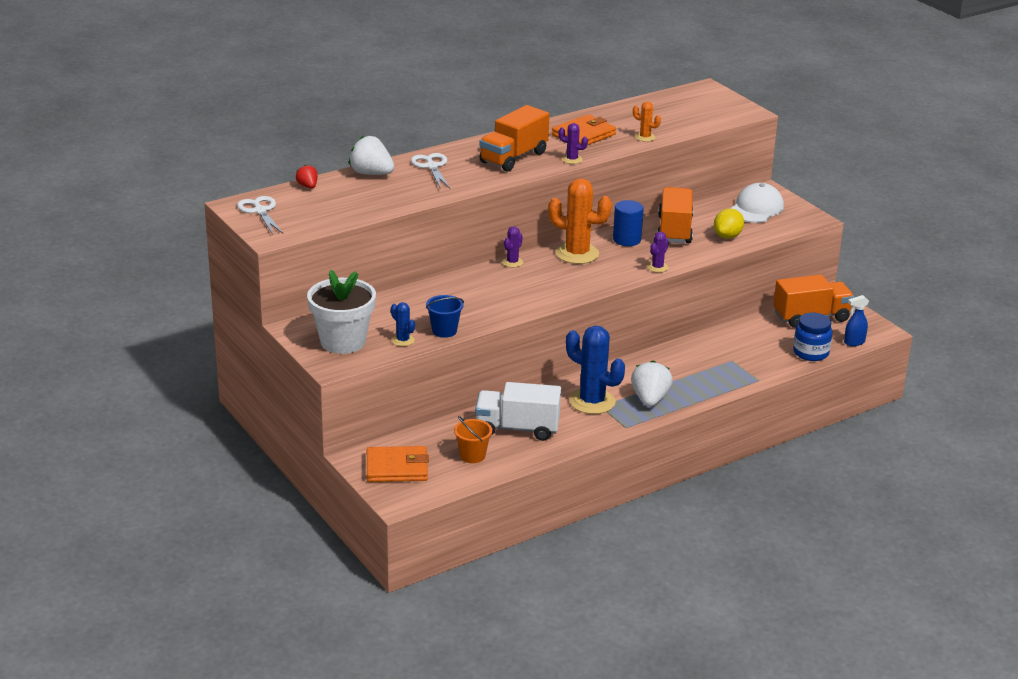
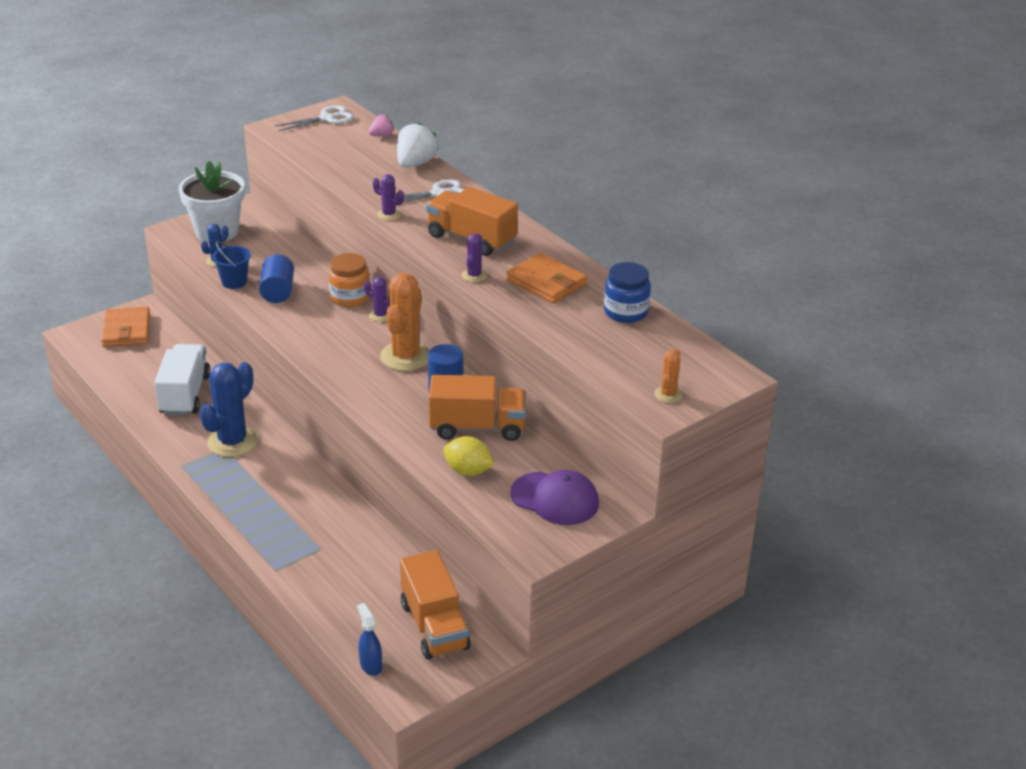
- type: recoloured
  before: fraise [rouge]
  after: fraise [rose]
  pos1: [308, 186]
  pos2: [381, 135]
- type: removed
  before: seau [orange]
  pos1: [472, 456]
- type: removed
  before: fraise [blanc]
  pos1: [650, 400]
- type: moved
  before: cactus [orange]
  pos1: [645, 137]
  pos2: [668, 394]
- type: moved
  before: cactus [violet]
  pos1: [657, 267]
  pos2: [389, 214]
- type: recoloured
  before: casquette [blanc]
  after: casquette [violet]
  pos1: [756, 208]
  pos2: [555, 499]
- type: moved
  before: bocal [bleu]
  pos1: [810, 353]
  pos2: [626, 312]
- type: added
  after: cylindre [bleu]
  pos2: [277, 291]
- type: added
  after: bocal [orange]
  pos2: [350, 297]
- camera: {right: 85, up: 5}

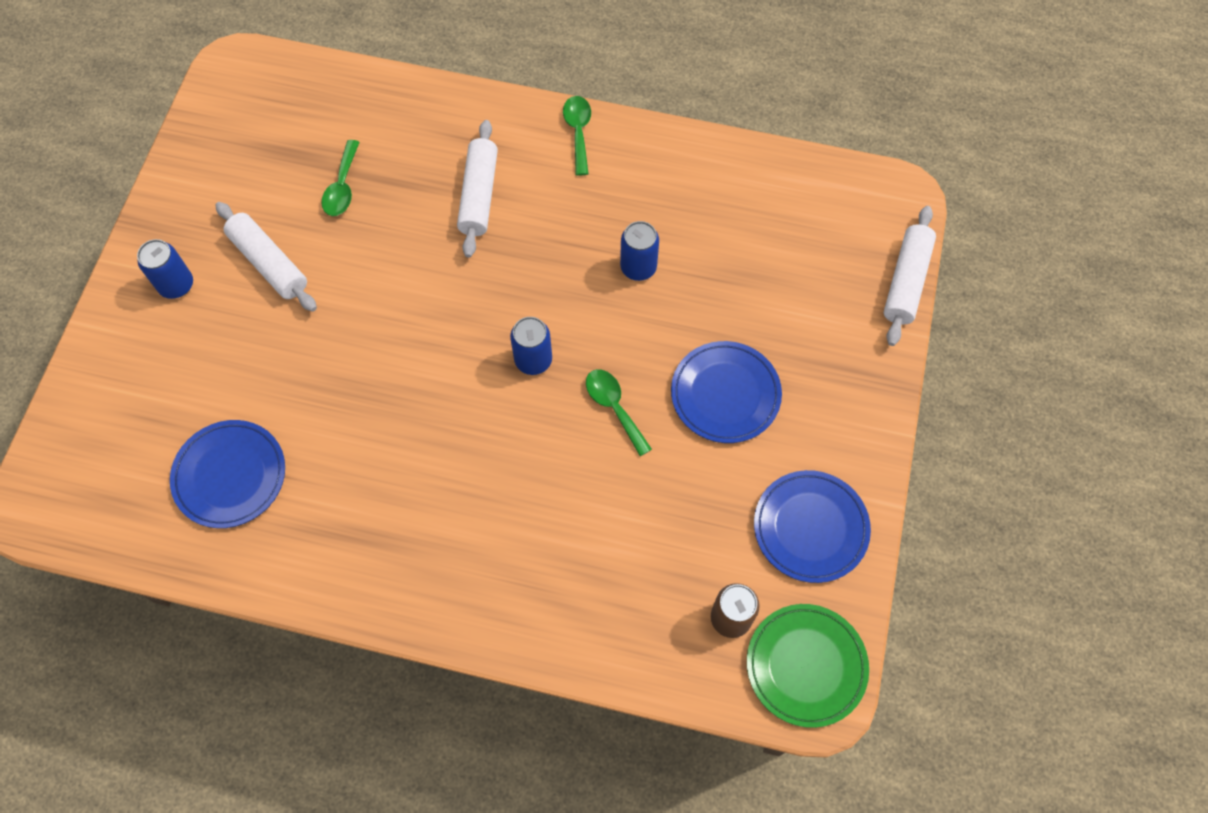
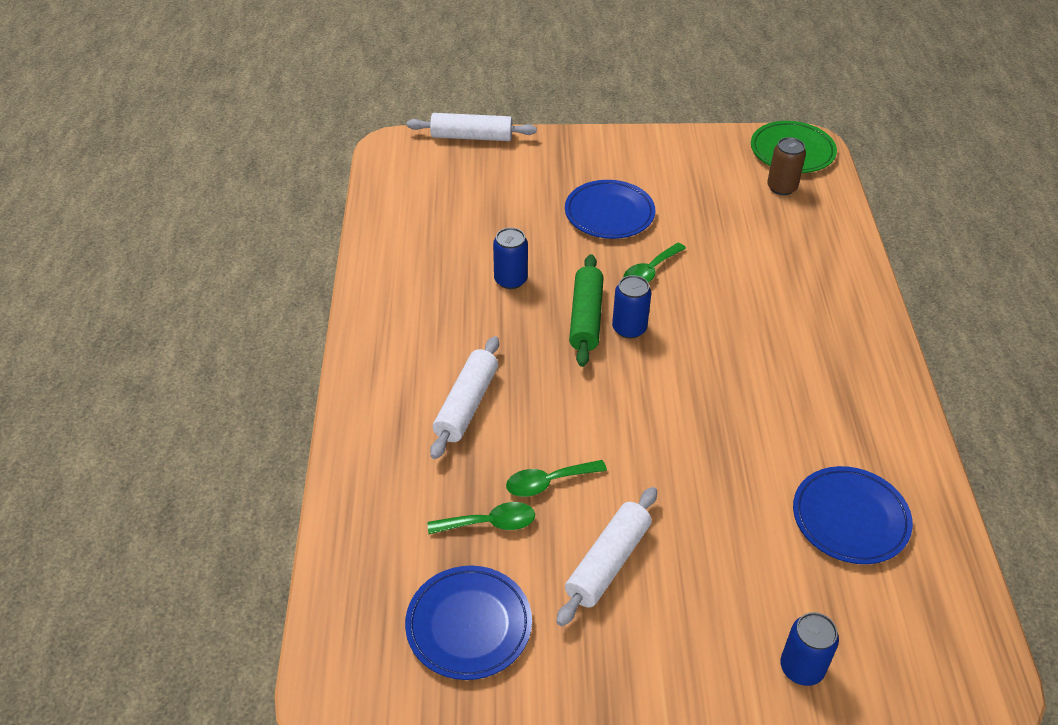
- type: moved
  before: canette [bleu]
  pos1: [176, 285]
  pos2: [802, 668]
- type: turned
  before: rouleau à pâtisserie [blanc]
  pos1: [479, 195]
  pos2: [466, 405]
  turn: -60
- type: moved
  before: cuillère [vert]
  pos1: [578, 132]
  pos2: [548, 482]
- type: moved
  before: assiette [bleu]
  pos1: [810, 528]
  pos2: [469, 625]
- type: added
  after: rouleau à pâtisserie [vert]
  pos2: [586, 318]
- camera: {right: -105, up: -20}

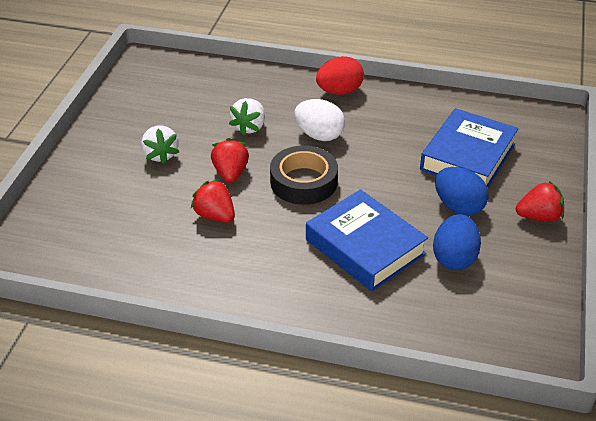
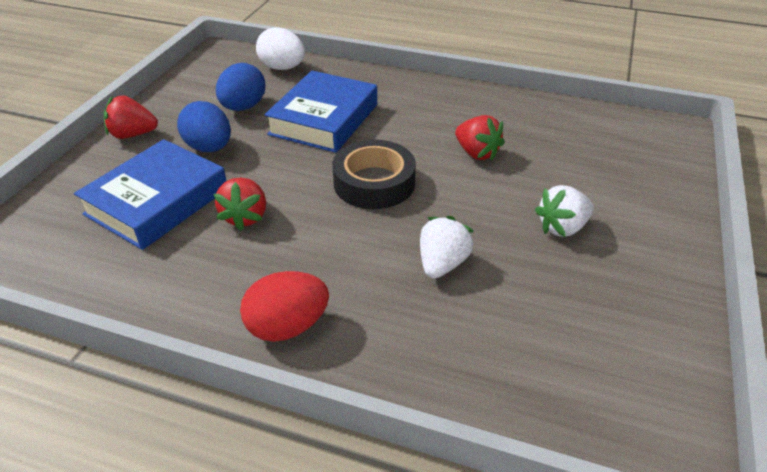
- type: turned
  before: fraise [blanc]
  pos1: [160, 155]
  pos2: [562, 227]
  turn: -105
- type: moved
  before: fraise [rouge]
  pos1: [230, 173]
  pos2: [245, 217]
- type: moved
  before: œuf [blanc]
  pos1: [319, 135]
  pos2: [282, 68]
- type: turned
  before: livre [bleu]
  pos1: [365, 247]
  pos2: [324, 119]
  turn: 60
- camera: {right: -175, up: 0}

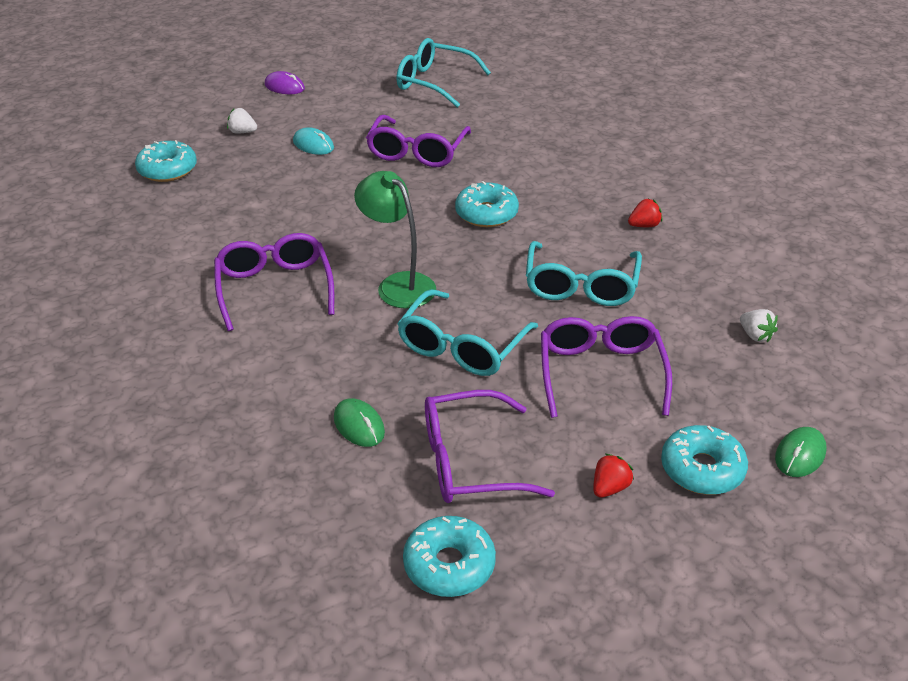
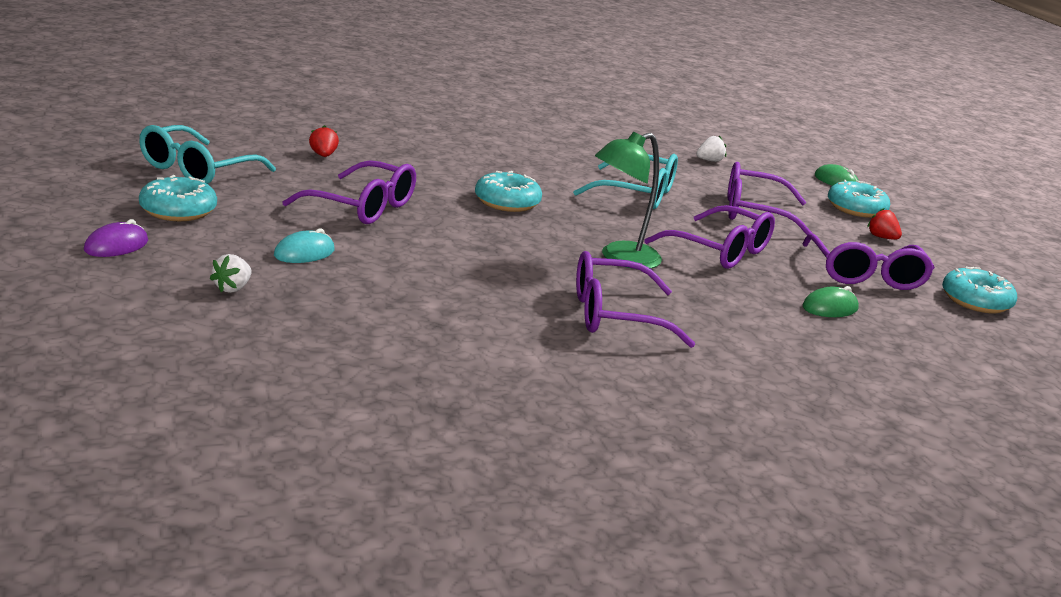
- type: moved
  before: beignet [turquoise]
  pos1: [167, 170]
  pos2: [178, 210]
- type: recoloured
  before: lunettes [turquoise]
  after: lunettes [violet]
  pos1: [461, 347]
  pos2: [720, 251]
- type: moved
  before: fraise [rouge]
  pos1: [644, 225]
  pos2: [323, 155]
- camera: {right: -85, up: -15}

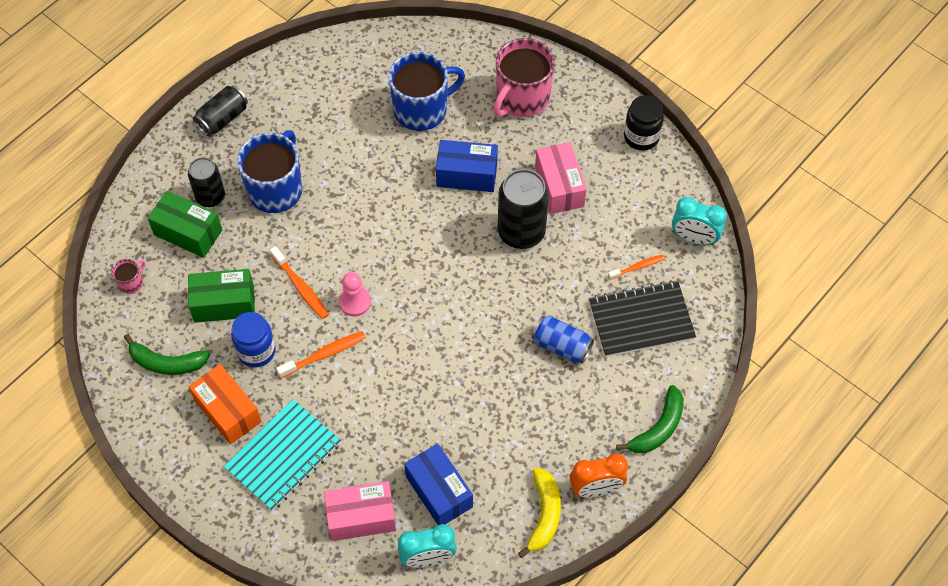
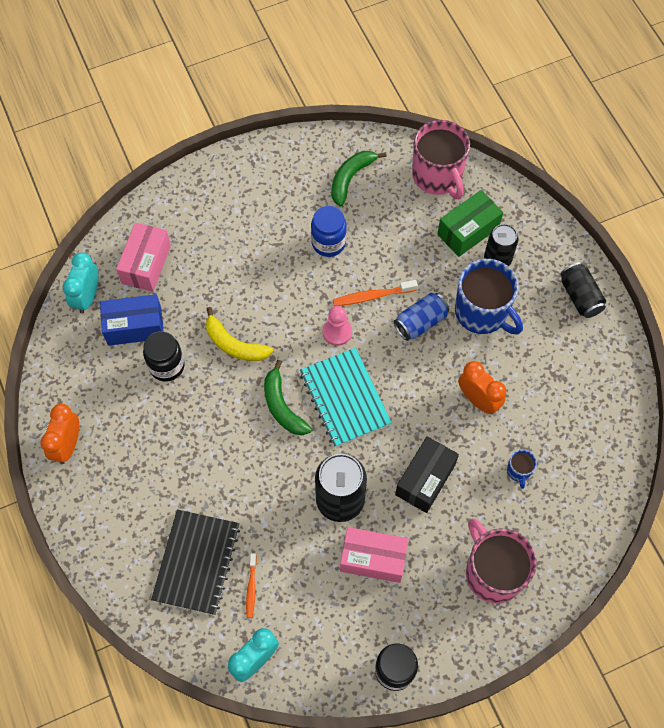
- type: resized
  before: tasse [rose]
  pos1: [131, 283]
  pos2: [437, 176]
  scale: 2.29
- type: removed
  before: boîte [vert]
  pos1: [224, 303]
- type: removed
  before: boîte [orange]
  pos1: [228, 411]
- type: moved
  before: carnet [turquoise]
  pos1: [283, 456]
  pos2: [345, 398]
- type: removed
  before: brosse à dents [orange]
  pos1: [324, 354]
- type: resized
  before: tasse [bleu]
  pos1: [422, 109]
  pos2: [519, 471]
  scale: 0.44
- type: recoloured
  before: boîte [bleu]
  after: boîte [noir]
  pos1: [467, 175]
  pos2: [425, 479]
- type: moved
  before: banane [jaune]
  pos1: [544, 514]
  pos2: [234, 344]
- type: moved
  before: canette [bleu]
  pos1: [561, 346]
  pos2: [420, 322]
- type: moved
  before: banane [vert]
  pos1: [658, 428]
  pos2: [282, 406]
- type: added
  after: bocal [noir]
  pos2: [167, 366]
- type: added
  after: réveil [orange]
  pos2: [478, 400]
- camera: {right: 115, up: 5}

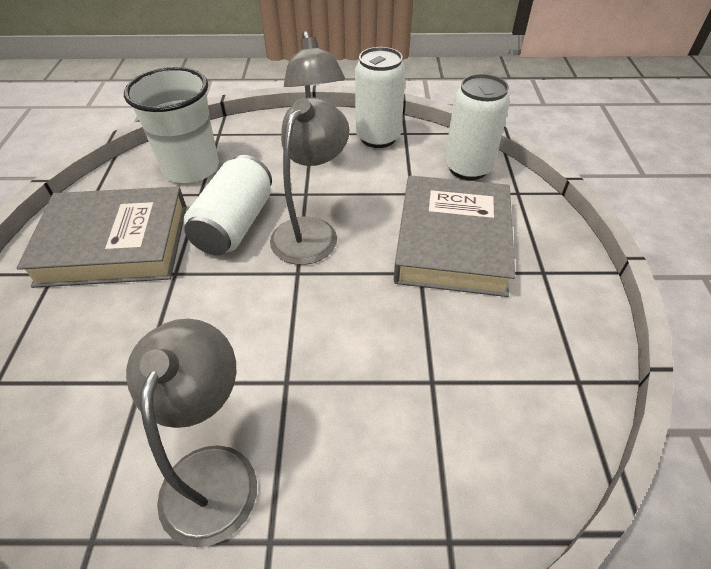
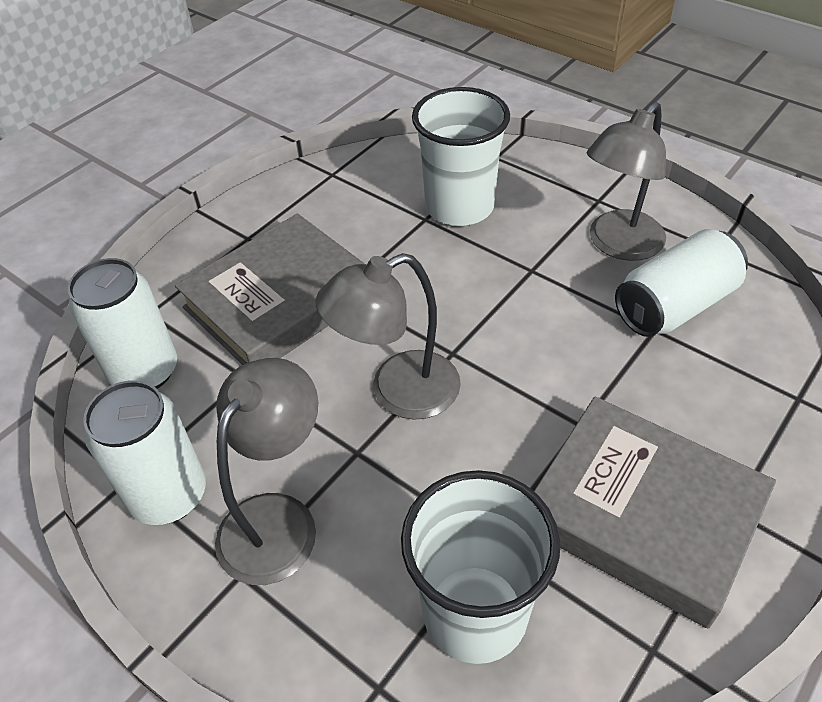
- type: moved
  before: canette [blanc]
  pos1: [235, 224]
  pos2: [674, 306]
- type: added
  after: gobelet [blanc]
  pos2: [459, 206]
- camera: {right: -140, up: 0}

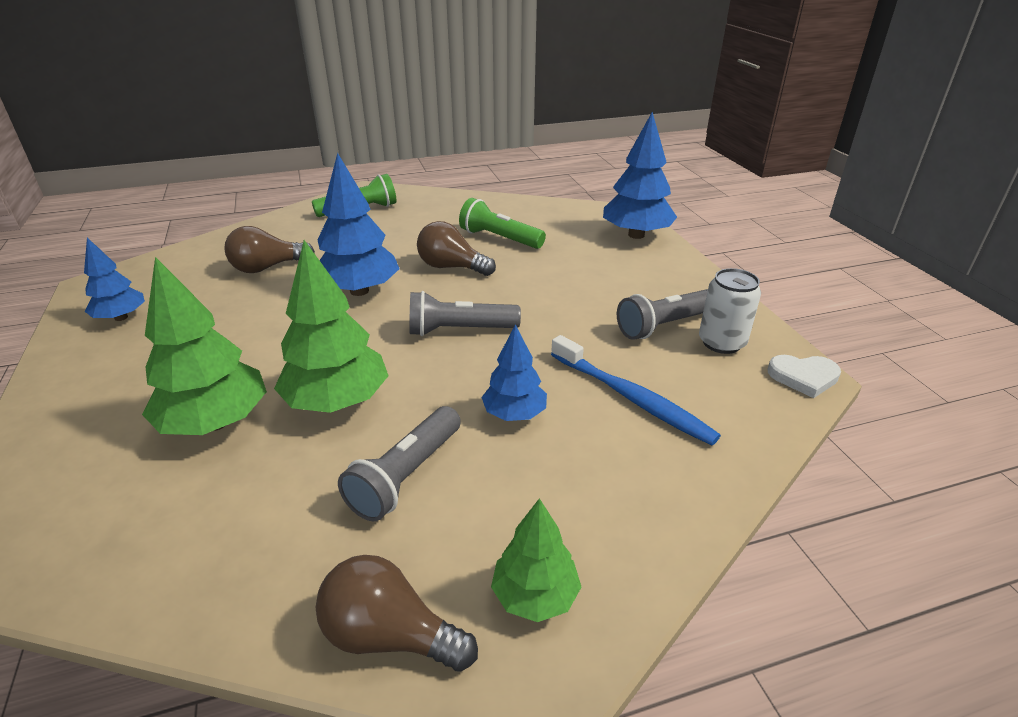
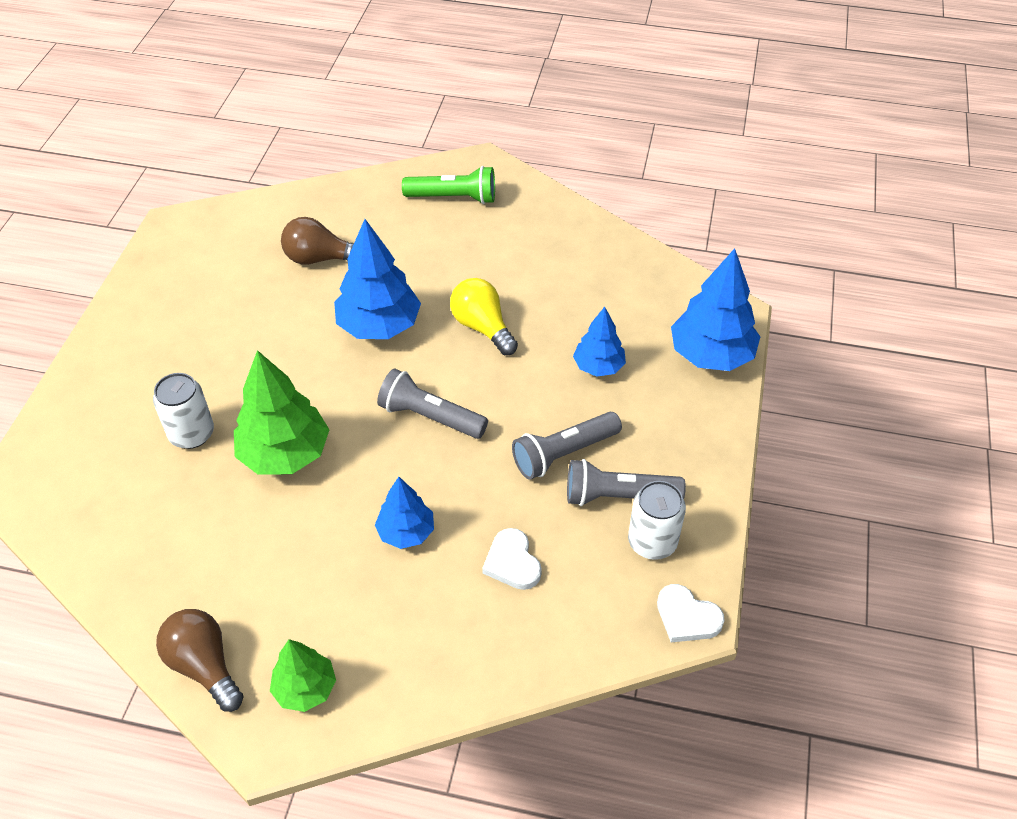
- type: moved
  before: arbre [bleu]
  pos1: [121, 317]
  pos2: [598, 366]
- type: replaced
  before: arbre [vert]
  after: canette [blanc]
  pos1: [215, 422]
  pos2: [192, 434]
- type: moved
  before: lampe de poche [gris]
  pos1: [405, 476]
  pos2: [563, 453]
- type: recoloured
  before: ampoule [marron]
  after: ampoule [jaune]
  pos1: [451, 267]
  pos2: [482, 327]
- type: removed
  before: lampe de poche [vert]
  pos1: [499, 238]
- type: replaced
  before: brosse à dents [bleu]
  after: cœur [blanc]
  pos1: [631, 397]
  pos2: [512, 562]
- camera: {right: 30, up: 15}

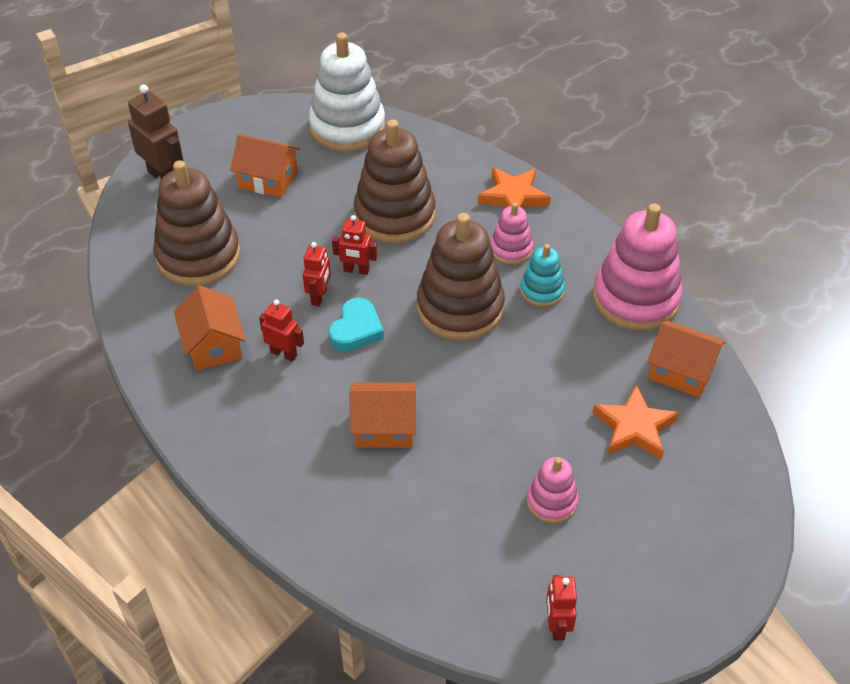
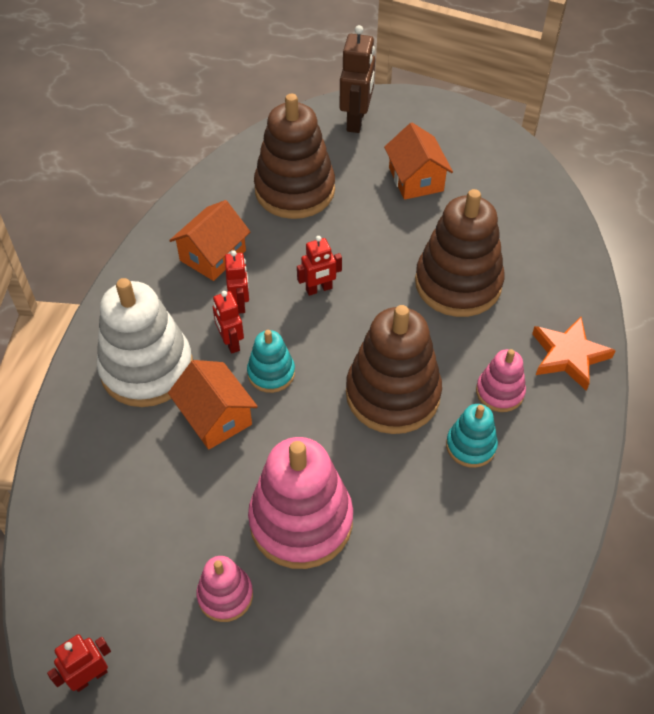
- type: moved
  before: jouet à empiler [blanc]
  pos1: [347, 127]
  pos2: [147, 369]
- type: removed
  before: cœur [turquoise]
  pos1: [356, 329]
- type: moved
  before: robot [rouge]
  pos1: [356, 270]
  pos2: [230, 342]
- type: removed
  before: étoile [orange]
  pos1: [634, 427]
- type: moved
  before: jouet à empiler [rose]
  pos1: [635, 299]
  pos2: [301, 521]
- type: removed
  before: maison [orange]
  pos1: [681, 371]
- type: added
  after: jouet à empiler [turquoise]
  pos2: [271, 373]
- camera: {right: 55, up: 5}

